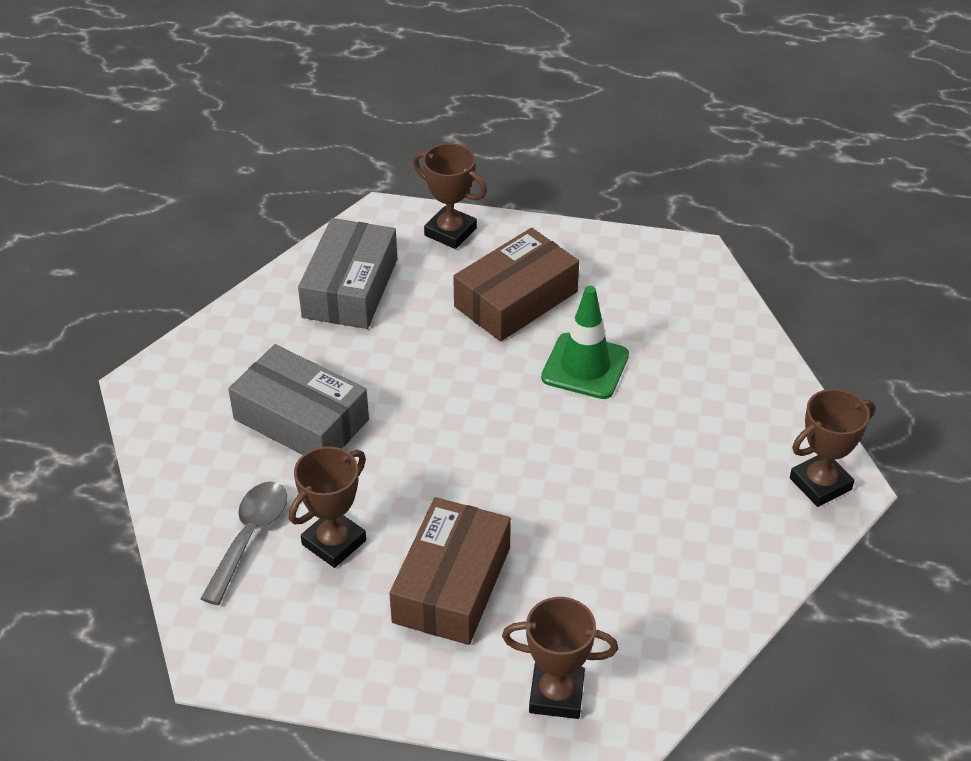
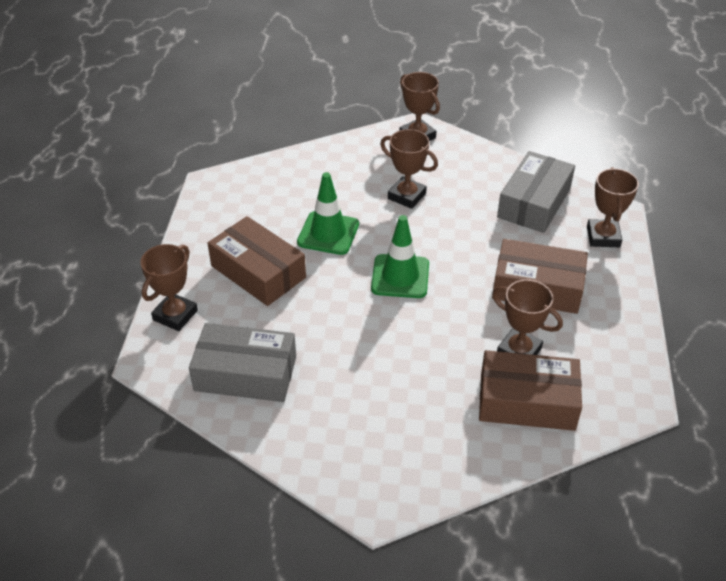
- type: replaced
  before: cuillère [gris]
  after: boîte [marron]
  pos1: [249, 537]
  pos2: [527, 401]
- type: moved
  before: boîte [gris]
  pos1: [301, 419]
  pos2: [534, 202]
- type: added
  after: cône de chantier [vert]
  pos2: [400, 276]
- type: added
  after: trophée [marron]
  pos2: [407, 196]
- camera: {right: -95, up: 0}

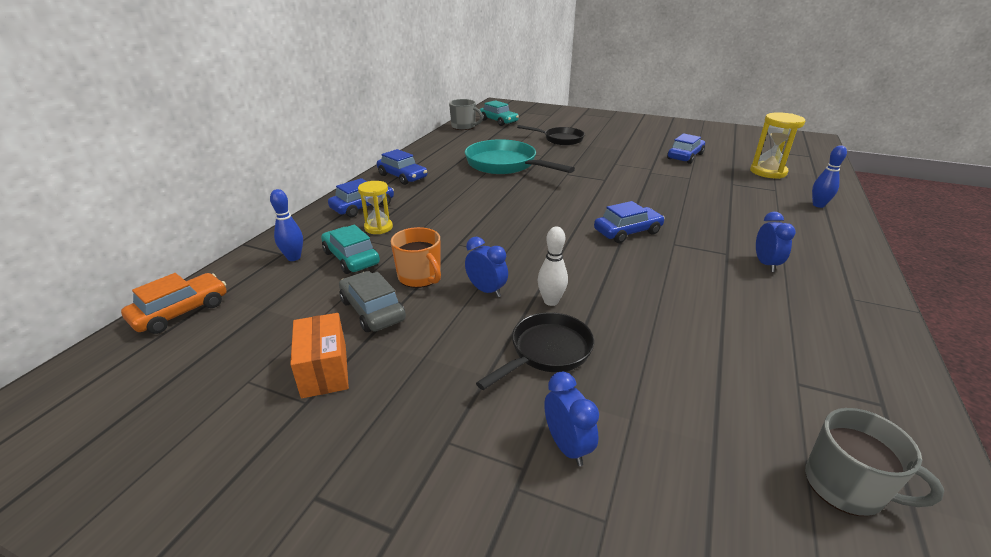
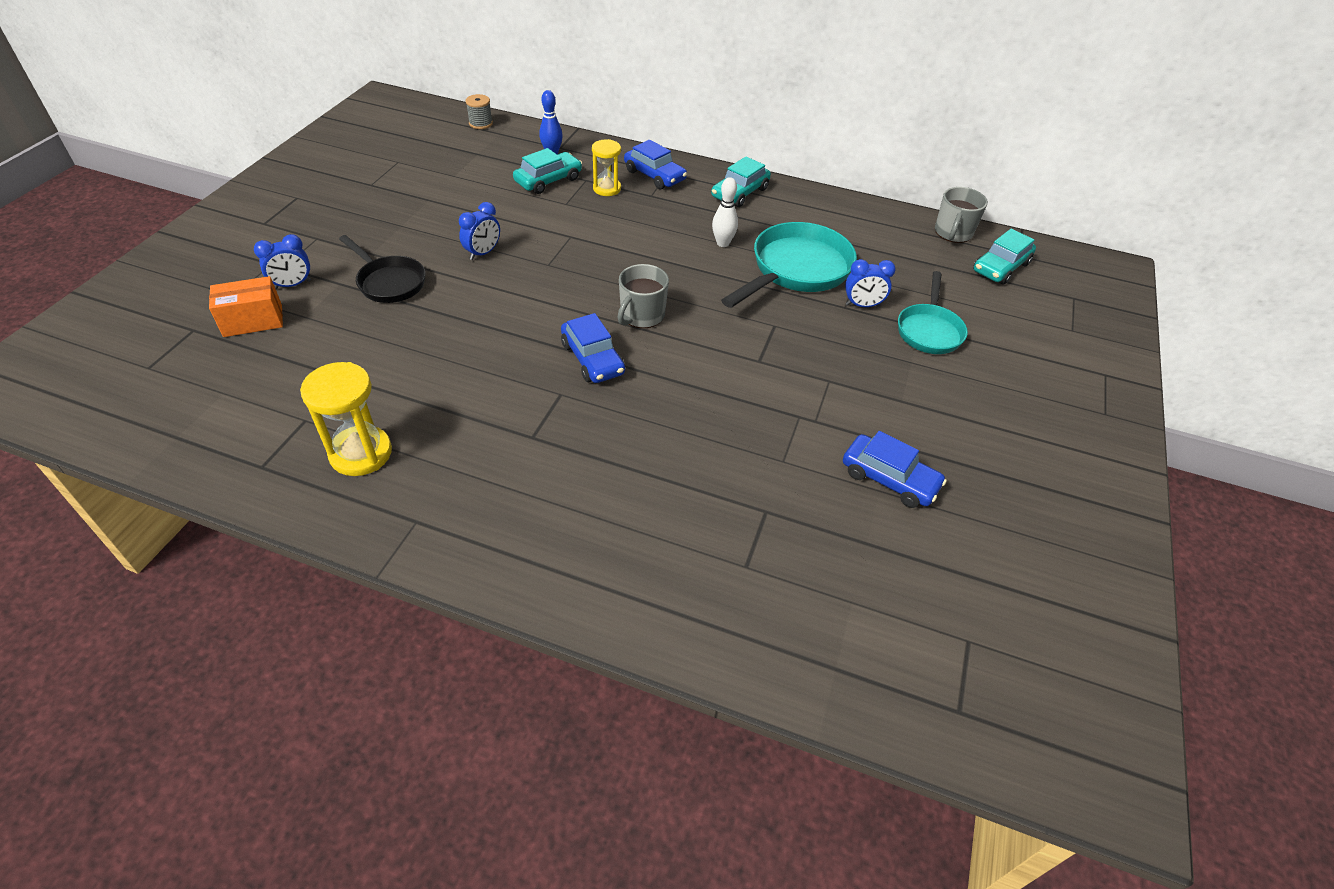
- type: replaced
  before: voiture [orange]
  after: bobine [gris]
  pos1: [181, 311]
  pos2: [481, 123]
- type: moved
  before: boîte [orange]
  pos1: [324, 370]
  pos2: [253, 321]
- type: removed
  before: voiture [gris]
  pos1: [372, 310]
- type: recoloured
  before: voiture [bleu]
  after: voiture [turquoise]
  pos1: [402, 176]
  pos2: [740, 193]
- type: removed
  before: tasse [orange]
  pos1: [420, 277]
- type: recoloured
  before: poêle [noir]
  after: poêle [turquoise]
  pos1: [560, 139]
  pos2: [929, 330]
- type: moved
  before: quille [blanc]
  pos1: [551, 301]
  pos2: [723, 243]
- type: moved
  before: sablier [jaune]
  pos1: [768, 172]
  pos2: [361, 453]
- type: moved
  before: réveil [bleu]
  pos1: [766, 264]
  pos2: [862, 305]
- type: moved
  before: tasse [gris]
  pos1: [845, 486]
  pos2: [642, 315]
- type: removed
  before: quille [bleu]
  pos1: [818, 205]
- camera: {right: 85, up: 15}

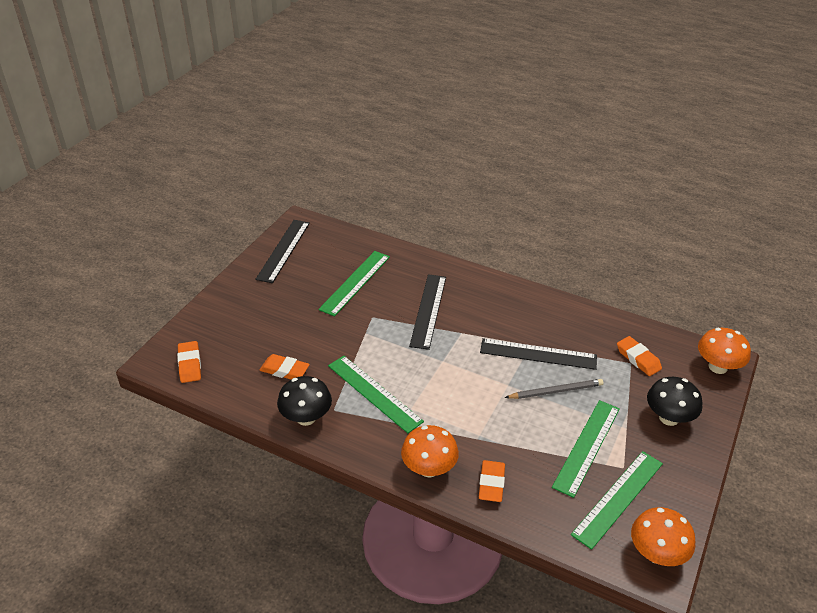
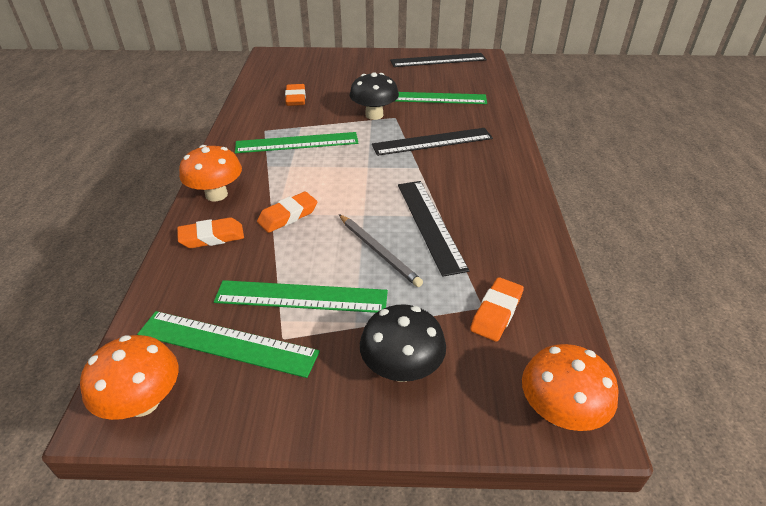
- type: moved
  before: gomme [orange]
  pos1: [190, 364]
  pos2: [288, 216]
- type: moved
  before: champignon [noir]
  pos1: [306, 417]
  pos2: [374, 115]
- type: turned
  before: règle [vert]
  pos1: [374, 393]
  pos2: [297, 143]
  turn: 60
- camera: {right: 65, up: 0}

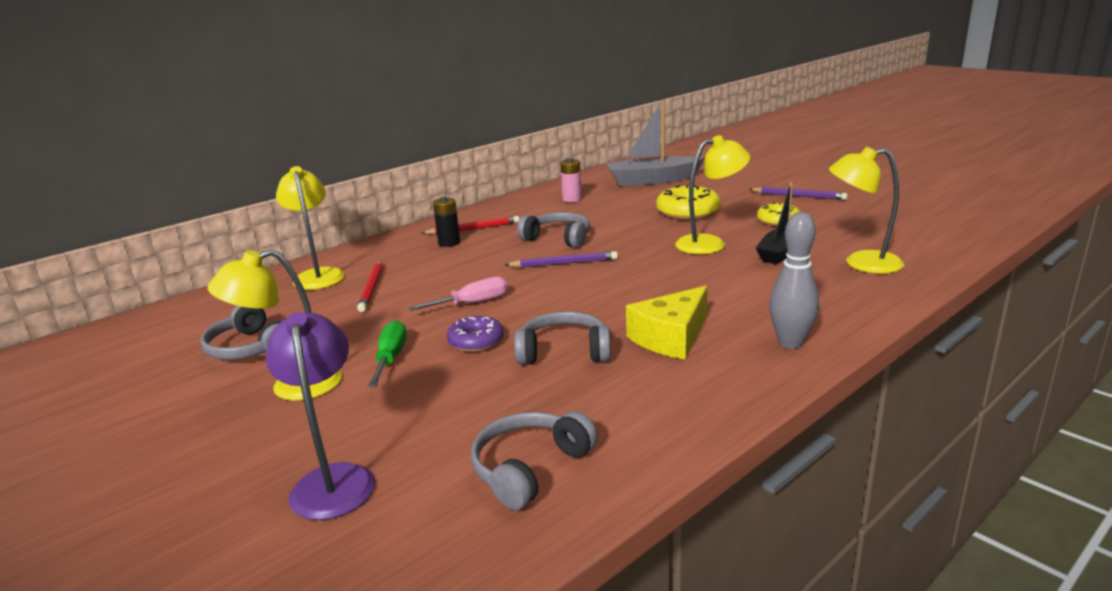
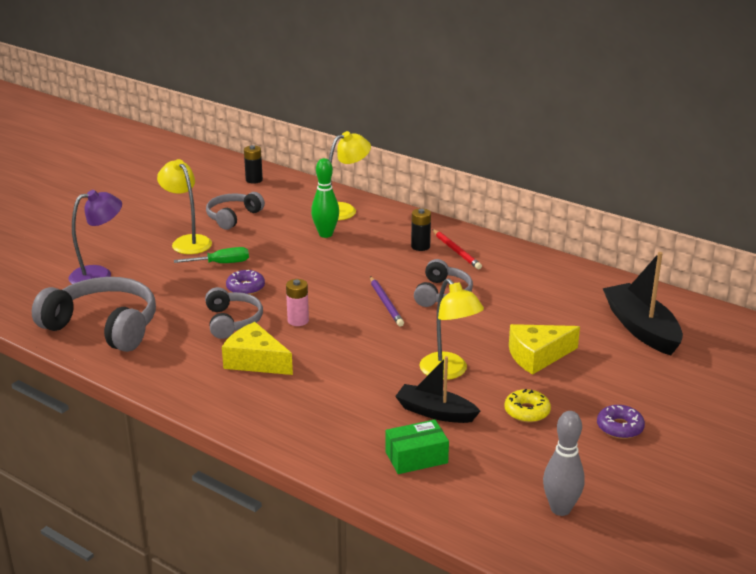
- type: replaced
  before: crayon [rouge]
  after: quille [vert]
  pos1: [372, 288]
  pos2: [325, 234]
- type: removed
  before: tournevis [rose]
  pos1: [472, 303]
- type: resized
  before: casque audio [gris]
  pos1: [530, 468]
  pos2: [103, 327]
  scale: 1.71
- type: moved
  before: pile [rose]
  pos1: [572, 199]
  pos2: [298, 320]
- type: recoloured
  before: bateau [gris]
  after: bateau [noir]
  pos1: [652, 180]
  pos2: [641, 328]
- type: replaced
  before: beignet [jaune]
  after: fromage [jaune]
  pos1: [688, 212]
  pos2: [537, 356]
- type: replaced
  before: crayon [violet]
  after: beignet [violet]
  pos1: [798, 196]
  pos2: [619, 427]
- type: moved
  before: quille [gris]
  pos1: [790, 343]
  pos2: [560, 509]
- type: replaced
  before: lampe [jaune]
  after: boîte [vert]
  pos1: [861, 263]
  pos2: [416, 457]
- type: added
  after: pile [noir]
  pos2: [254, 180]
- camera: {right: 75, up: 5}

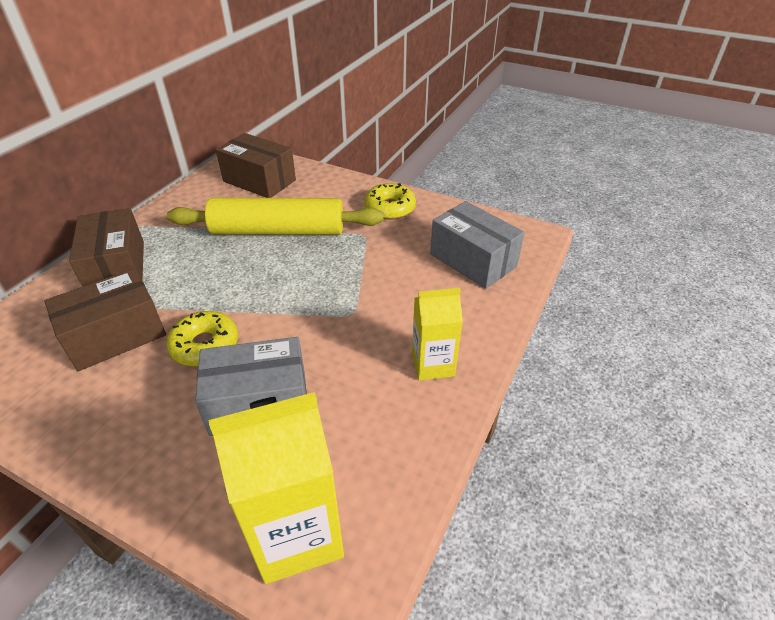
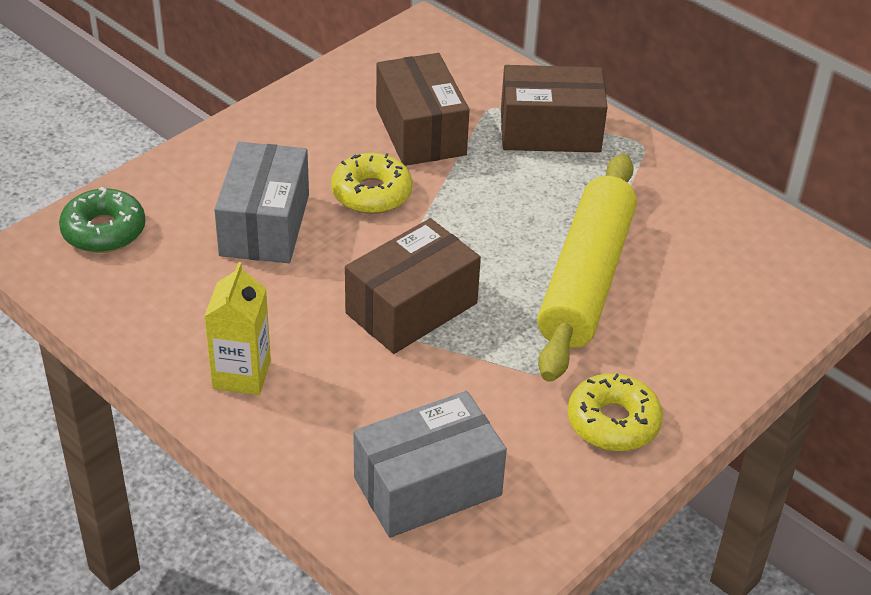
- type: replaced
  before: brique de lait [jaune]
  after: beignet [vert]
  pos1: [296, 533]
  pos2: [104, 231]
- type: moved
  before: boîte [marron]
  pos1: [259, 181]
  pos2: [411, 308]
- camera: {right: 105, up: 0}

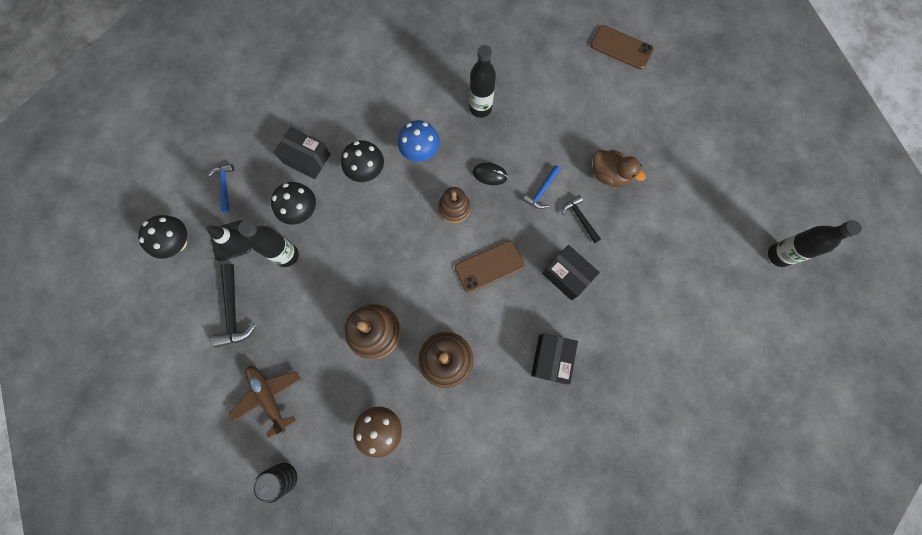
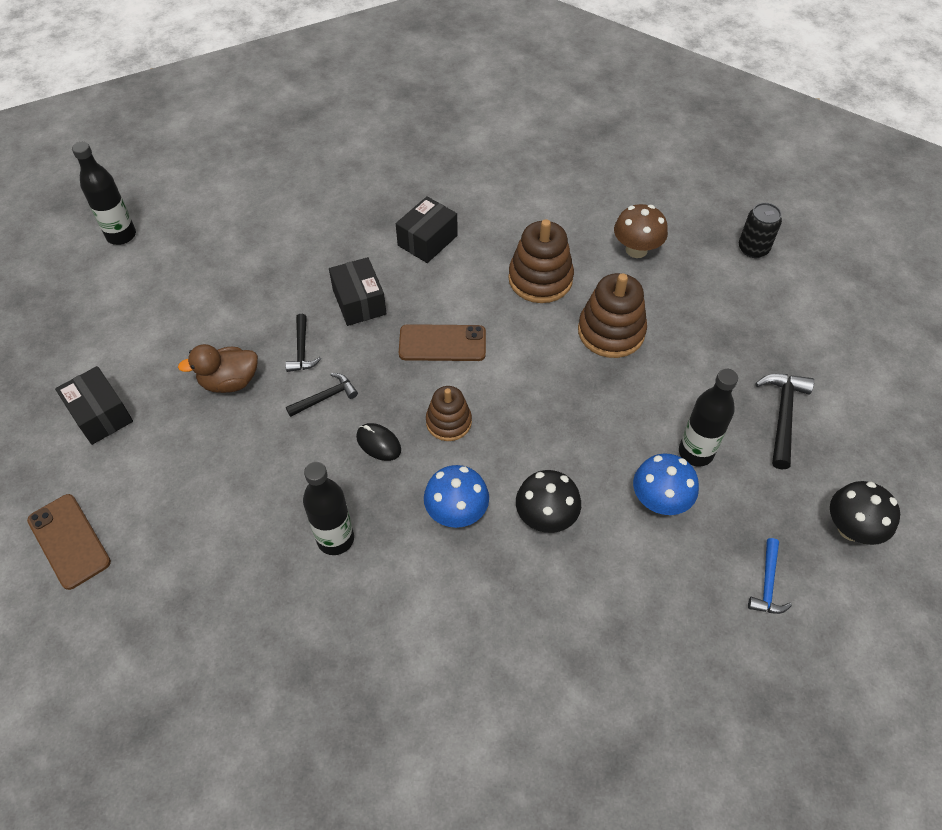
- type: removed
  before: cône de chantier [noir]
  pos1: [230, 240]
- type: removed
  before: avion [marron]
  pos1: [269, 397]
- type: recoloured
  before: champignon [noir]
  after: champignon [bleu]
  pos1: [301, 211]
  pos2: [659, 501]
- type: moved
  before: boîte [noir]
  pos1: [306, 159]
  pos2: [101, 415]
- type: recoloured
  before: marteau [bleu]
  after: marteau [noir]
  pos1: [542, 191]
  pos2: [325, 397]
- type: turned
  before: canard [marron]
  pos1: [609, 175]
  pos2: [230, 382]
  turn: -75
- camera: {right: -155, up: -20}

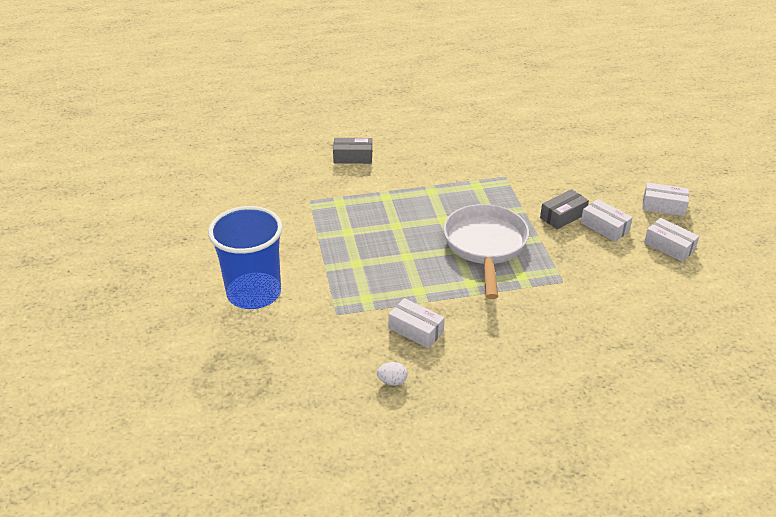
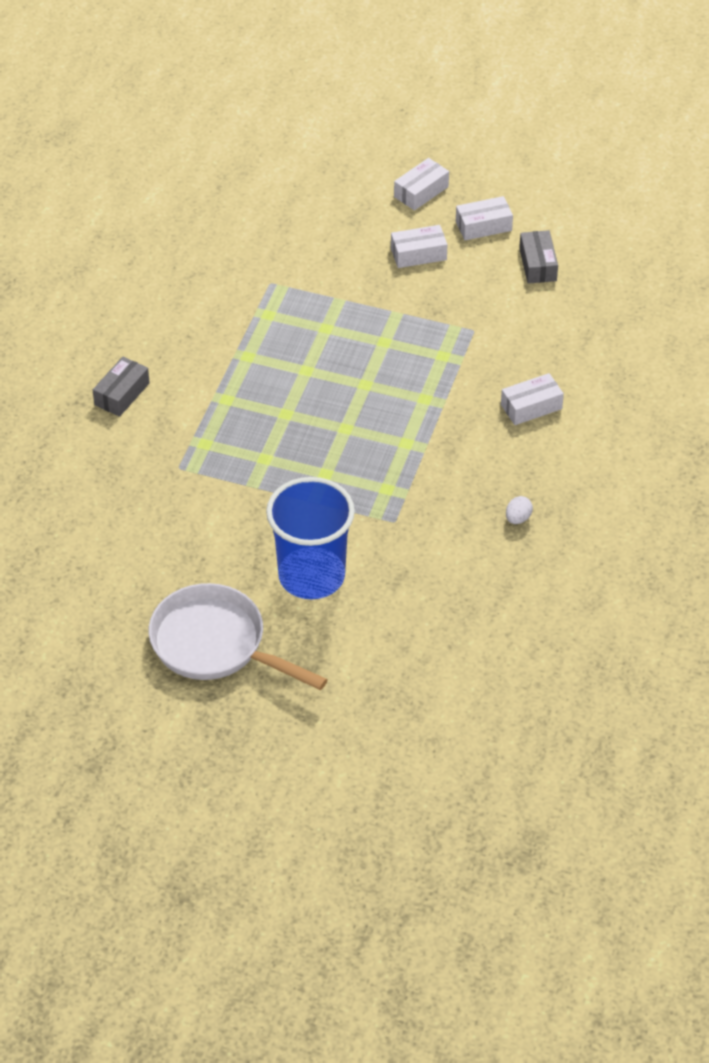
- type: moved
  before: boîte [blanc]
  pos1: [416, 330]
  pos2: [531, 407]
- type: moved
  before: poêle [blanc]
  pos1: [485, 246]
  pos2: [216, 645]
- type: moved
  before: boîte [gris]
  pos1: [563, 216]
  pos2: [538, 264]
- camera: {right: -60, up: 10}

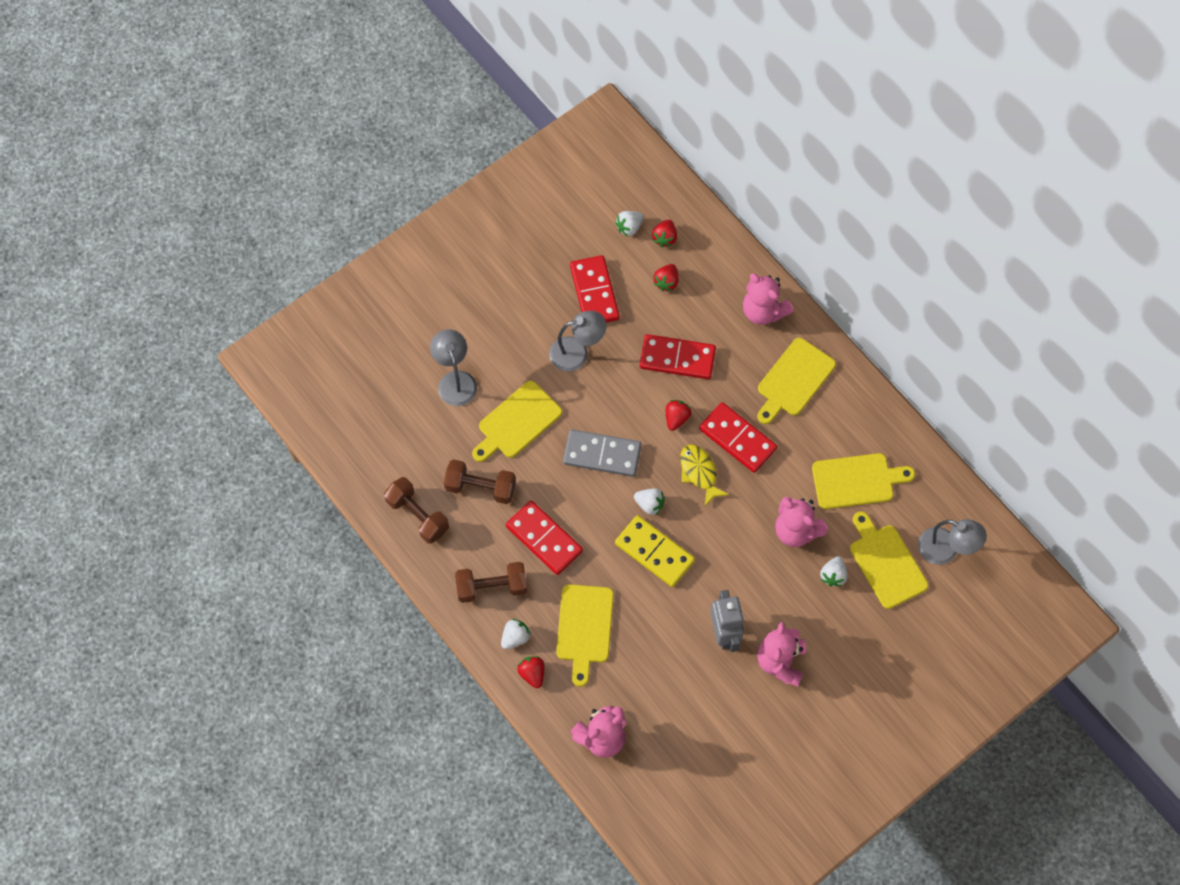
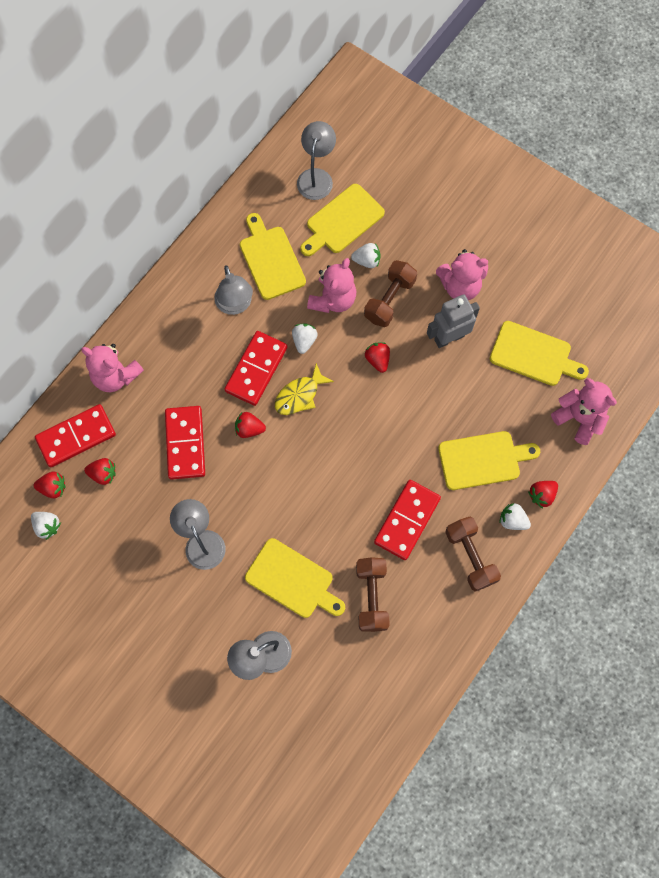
- type: moved
  before: haltère [marron]
  pos1: [417, 515]
  pos2: [389, 300]
- type: removed
  before: domino [gris]
  pos1: [602, 454]
- type: moved
  before: domino [rouge]
  pos1: [594, 292]
  pos2: [76, 437]
- type: removed
  before: domino [jaune]
  pos1: [654, 552]
- type: moved
  before: fraise [blanc]
  pos1: [649, 504]
  pos2: [304, 341]
- type: turned
  before: ours en peluche [rose]
  pos1: [763, 311]
  pos2: [116, 376]
  turn: 90
- type: moved
  before: planche à découper [jaune]
  pos1: [794, 380]
  pos2: [534, 355]
- type: added
  after: lampe [gris]
  pos2: [235, 305]
- type: added
  after: fraise [rouge]
  pos2: [377, 360]
- camera: {right: -105, up: 5}

